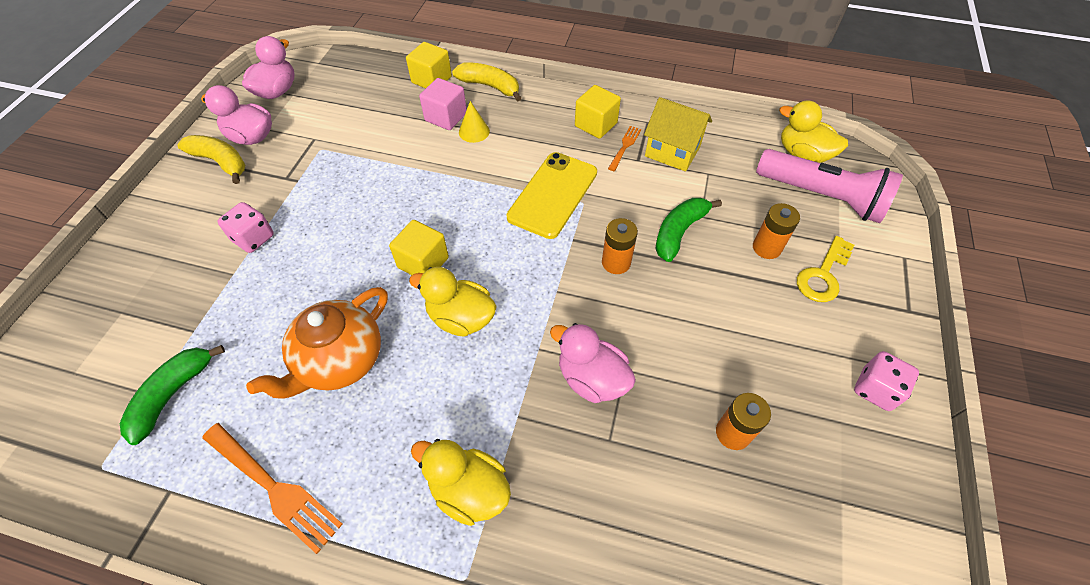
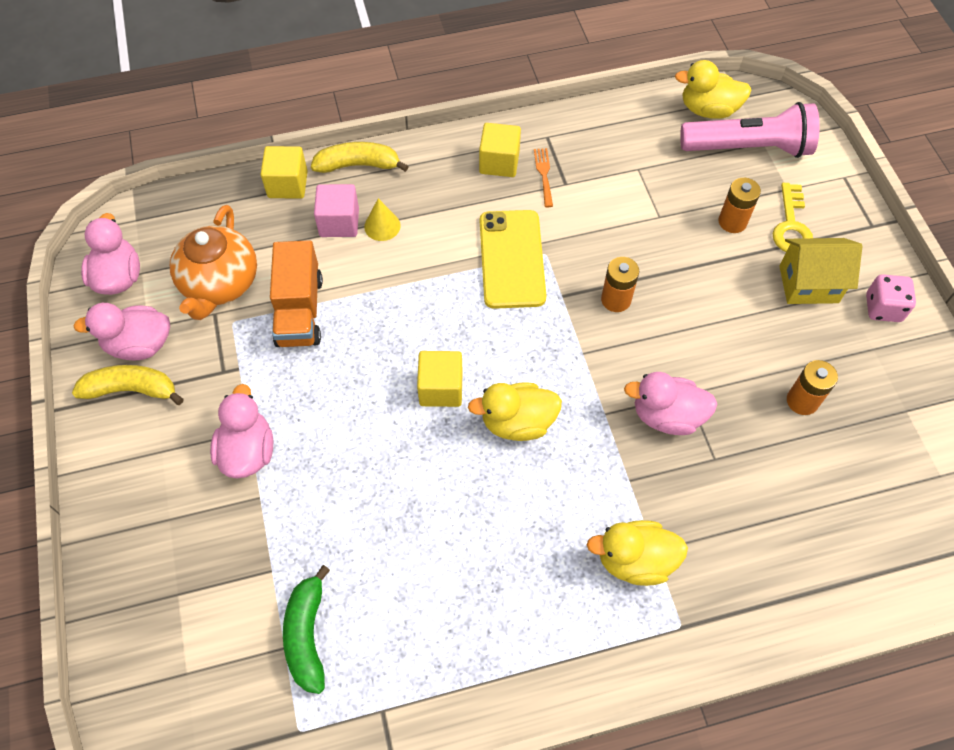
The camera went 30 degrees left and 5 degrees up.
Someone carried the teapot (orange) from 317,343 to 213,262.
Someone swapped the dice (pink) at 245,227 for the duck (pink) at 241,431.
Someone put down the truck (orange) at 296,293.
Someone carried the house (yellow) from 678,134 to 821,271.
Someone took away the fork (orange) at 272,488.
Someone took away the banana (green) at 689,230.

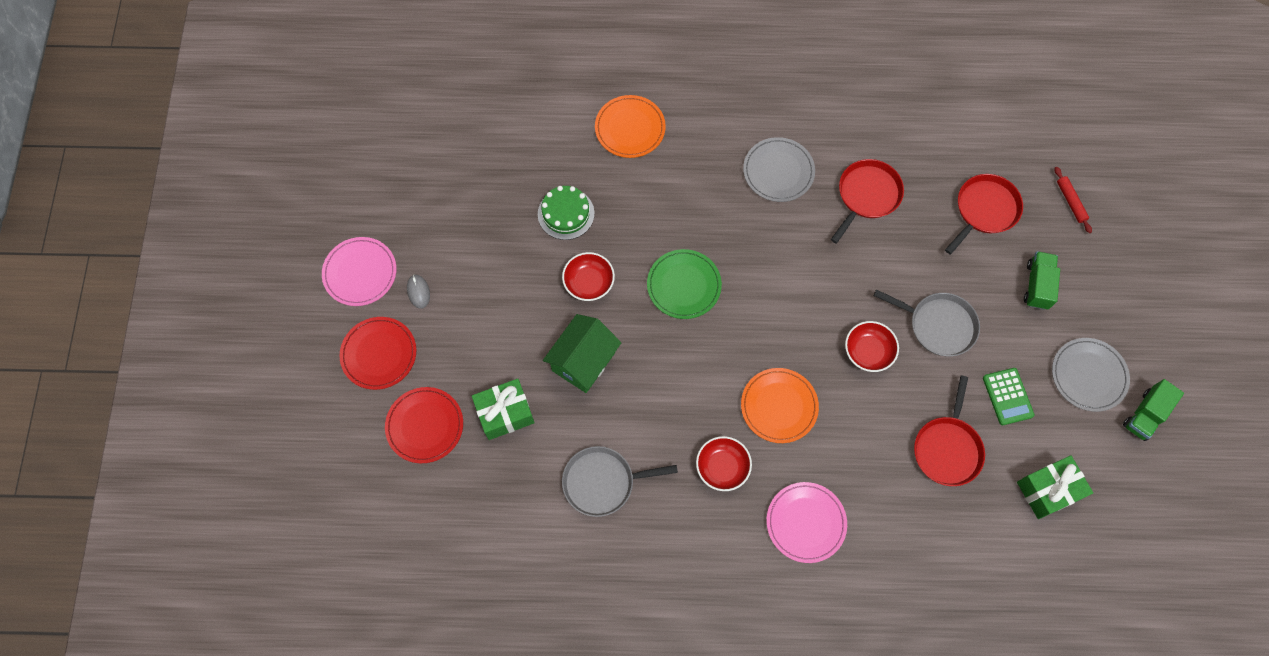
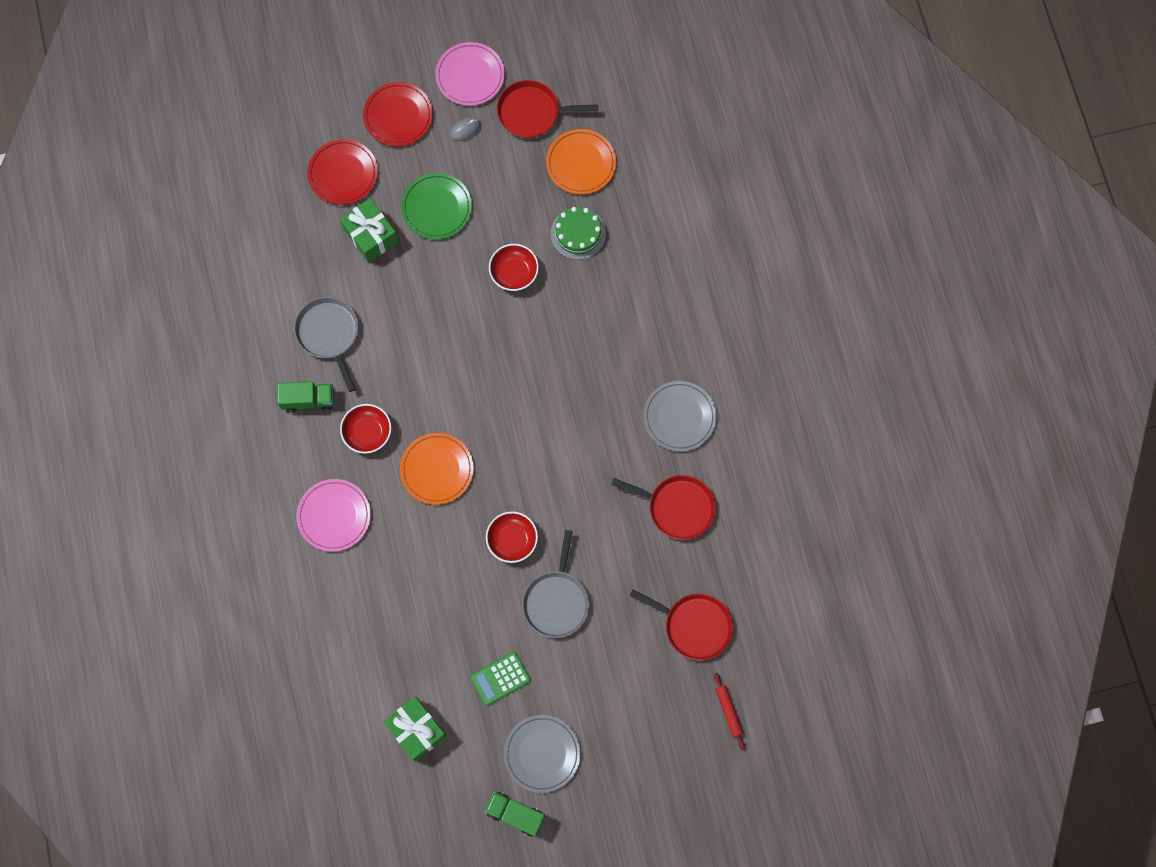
The camera went 75 degrees right and 5 degrees up.
Someone carried the truck (green) from 1042,280 to 305,397.
Someone carried the plate (green) from 684,284 to 436,206.
Someone carried the pan (red) from 949,430 to 547,109.
Someone carried the plate (orange) from 630,126 to 581,161.
Someone rotated the rolling pin (red) at 1073,200 by 75 degrees counterclockwise.
Someone took away the house (green) at 582,353.

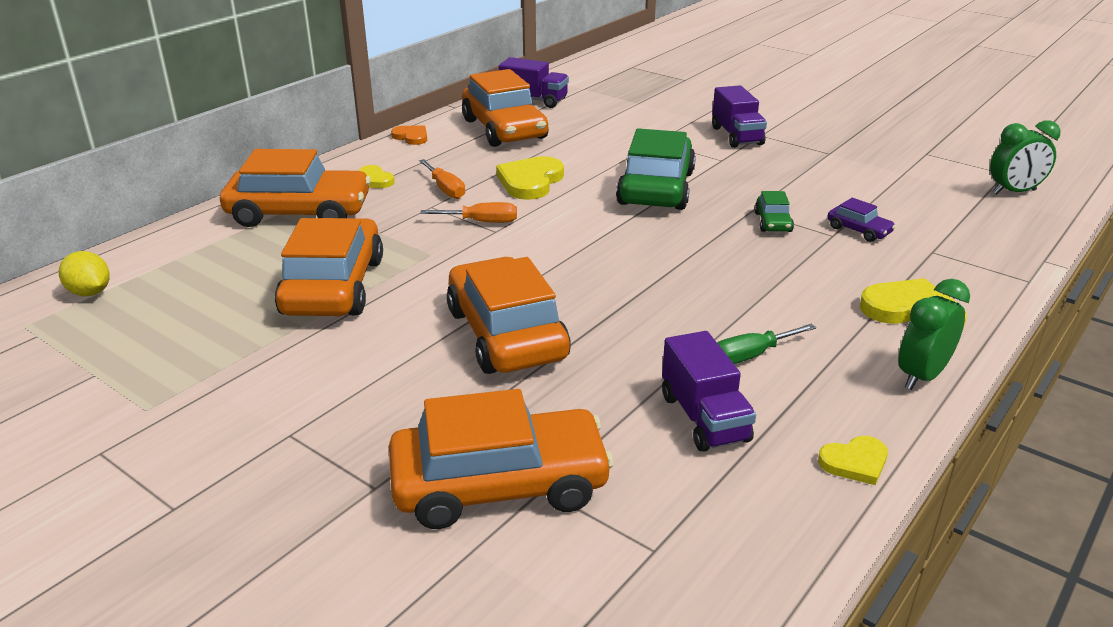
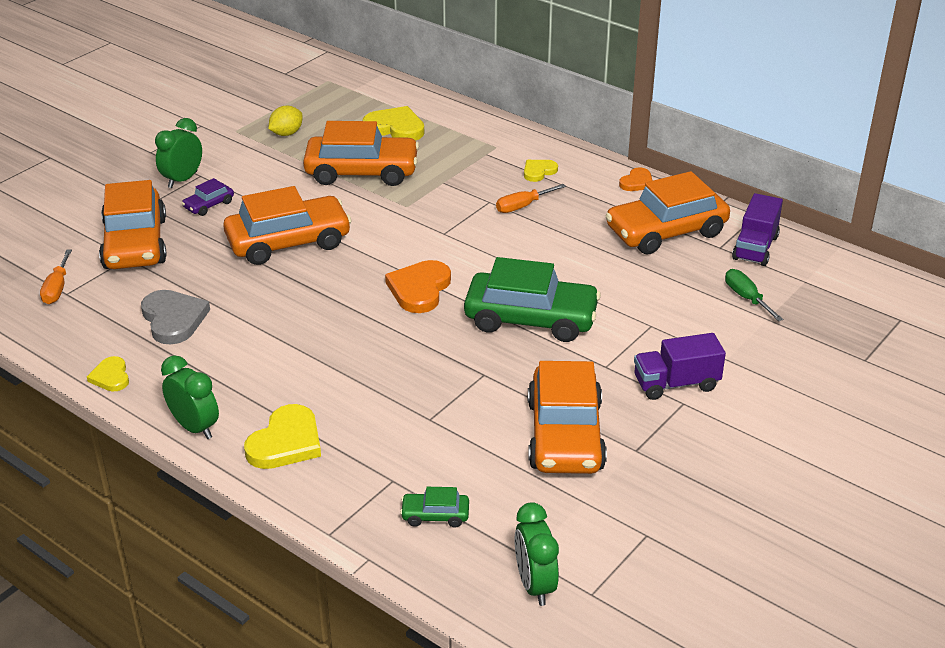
The camera went 90 degrees right and 5 degrees up.
Someone carried the screwdriver (orange) from 468,212 to 56,277.
Someone swapped the truck (purple) at 709,391 for the heart (grey) at 175,317.
Someone put down the clock (green) at 178,153.
Someone carried the car (purple) from 861,220 to 208,197.
Someone carried the lemon (yellow) from 84,273 to 286,121.
Someone carried the heart (yellow) from 530,178 to 393,123.
Someone put down the heart (orange) at 418,286.
Someone carried the car (green) from 774,211 to 434,507.
Someone carried the car (orange) from 295,188 to 567,417.
Someone carried the screwdriver (green) from 766,344 to 754,295.

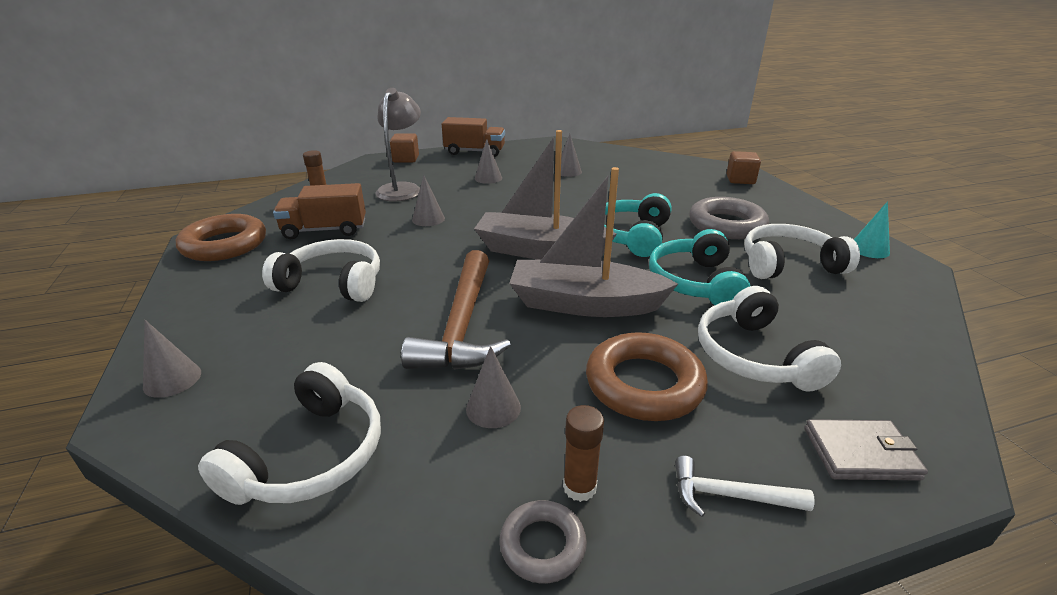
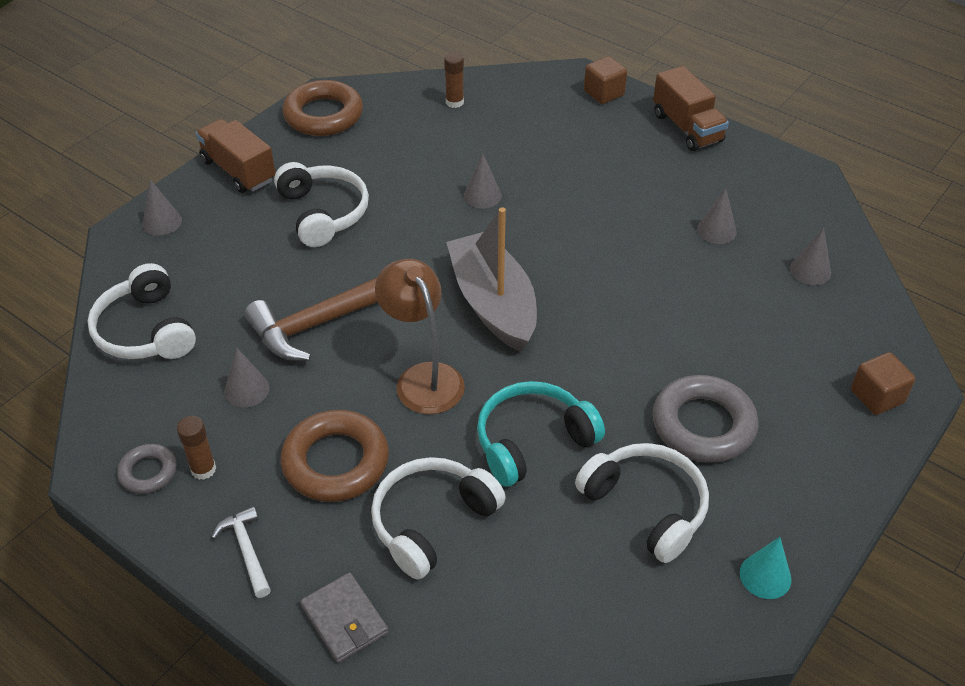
The camera went 55 degrees right and 15 degrees up.
Someone rotated the headphones (white) at 289,433 by 75 degrees clockwise.
Someone carried the truck (brown) from 319,211 to 235,156.
Someone swapped the boat (grey) at 593,242 for the lamp (brown) at 420,336.
Someone carried the cone (grey) from 488,161 to 810,256.
Someone took away the lamp (grey) at 398,144.
Someone took away the headphones (turquoise) at 638,225.

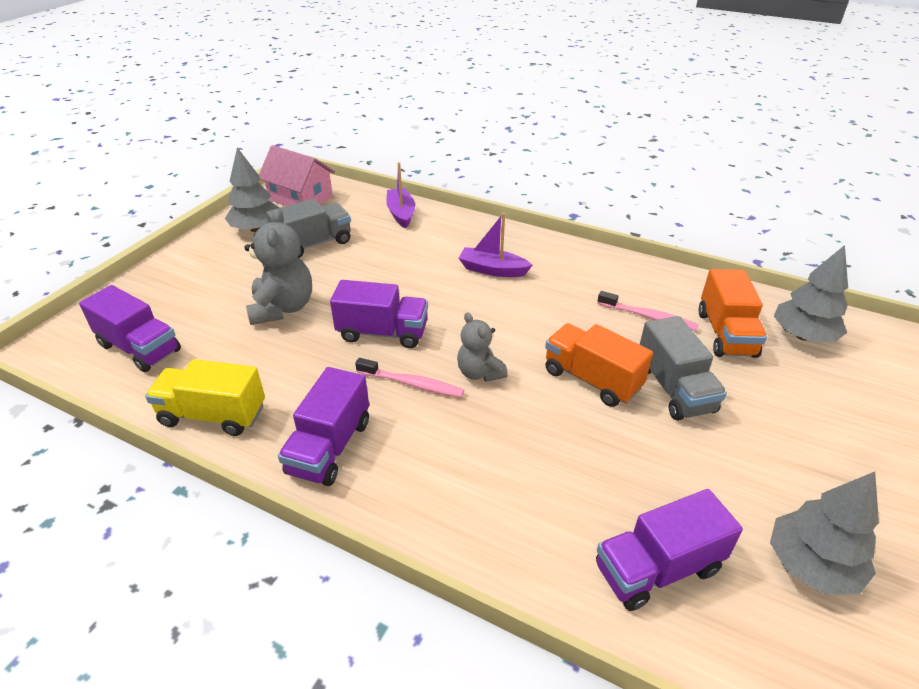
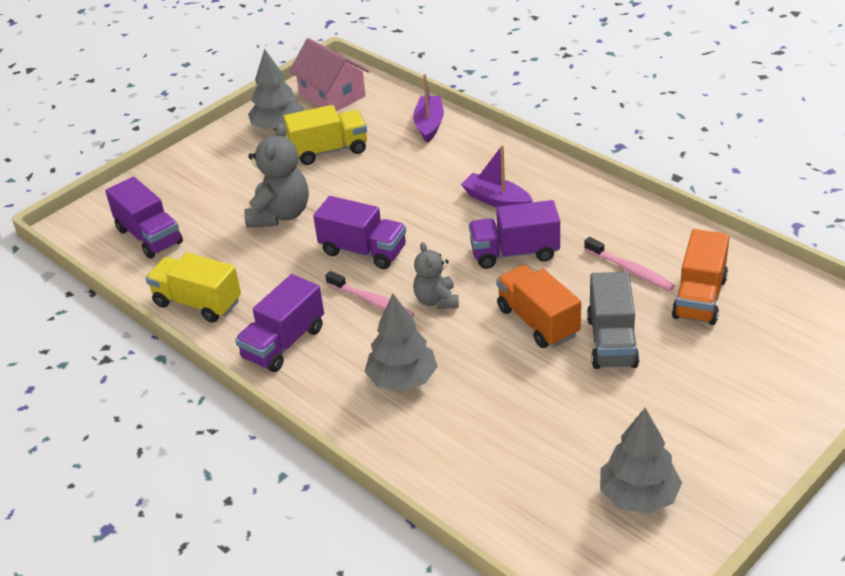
The camera went 20 degrees right and 0 degrees up.
Someone repainted the truck (grey) at 308,228, which became the truck (yellow) at 325,135.
Someone carried the tree (grey) from 811,293 to 401,342.
Someone carried the truck (purple) from 669,550 to 514,234.

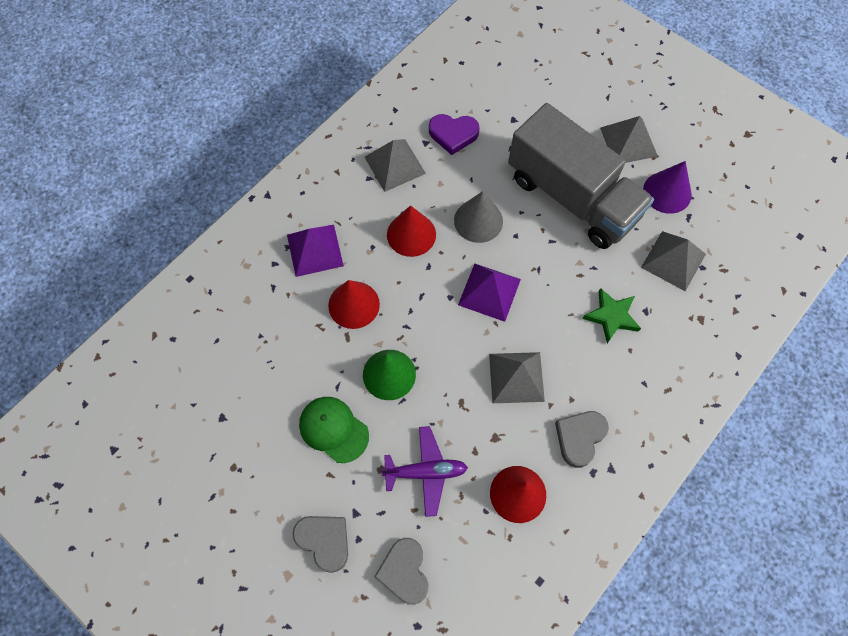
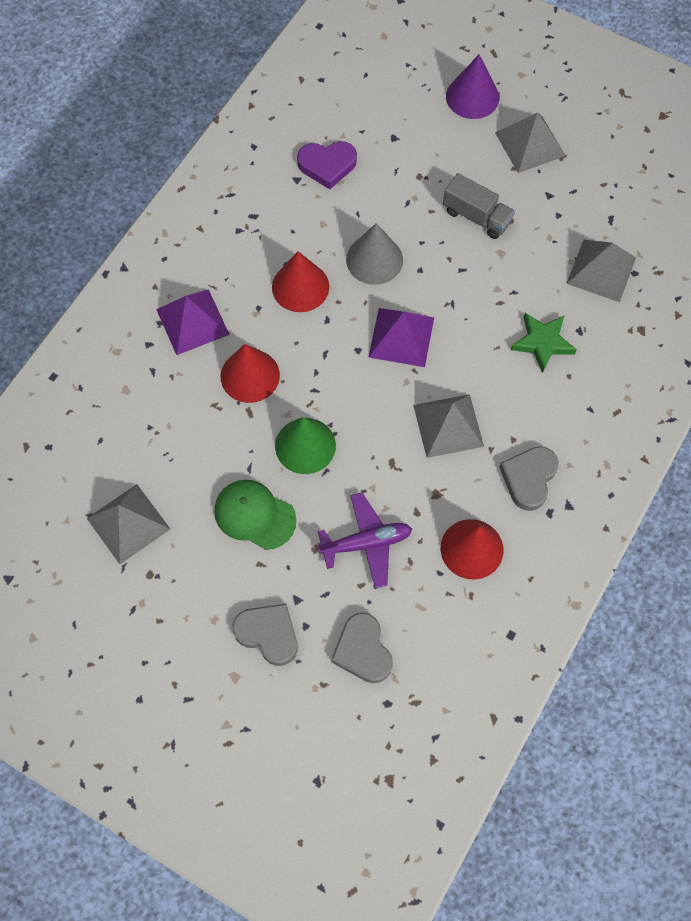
The camera went 10 degrees left and 0 degrees up.
Someone carried the pyramid (grey) from 395,165 to 128,524.
Someone scaled the truck (grey) at 581,176 by 0.43.
Someone carried the cone (purple) from 667,187 to 472,86.

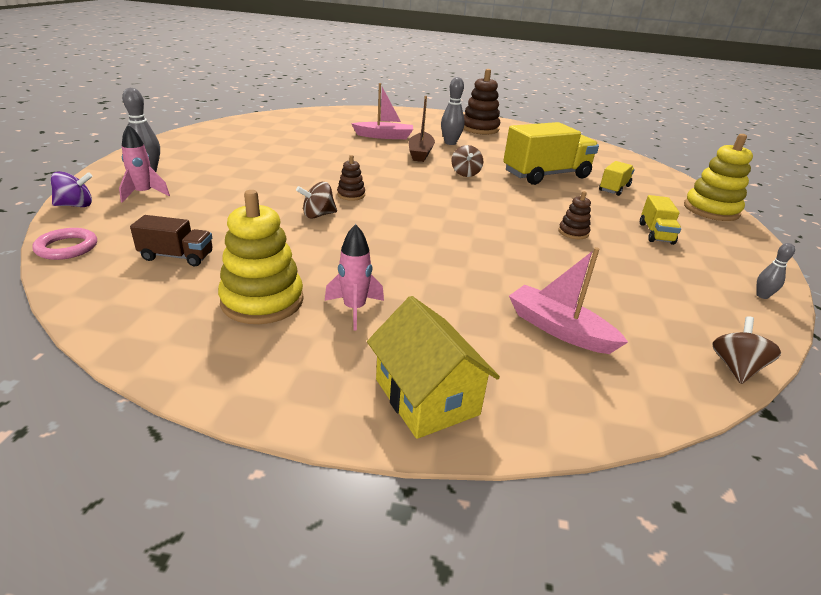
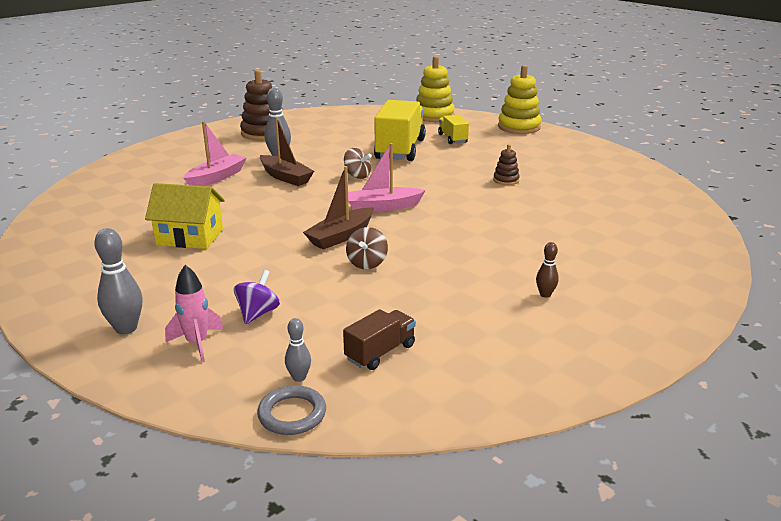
The camera went 50 degrees left and 5 degrees down.
Someone carried the house (yellow) from 433,367 to 185,216.
Someone carried the spinning top (purple) from 72,189 to 257,297.
Someone repainted the ring (pink) at 64,244, which became the ring (grey) at 291,410.
Someone carried the bowling pin (grey) from 775,271 to 298,350.
Someone swapped the stacking toy (brown) at 351,178 for the boat (brown) at 338,208.
Someone carried the boat (pink) from 568,300 to 387,177.
Someone carried the stacking toy (yellow) from 261,257 to 435,89.
Someone swapped the rocket (pink) at 354,277 for the bowling pin (brown) at 547,270.
Someone took away the truck (yellow) at 660,220.
Someone took away the spinning top (brown) at 746,350.

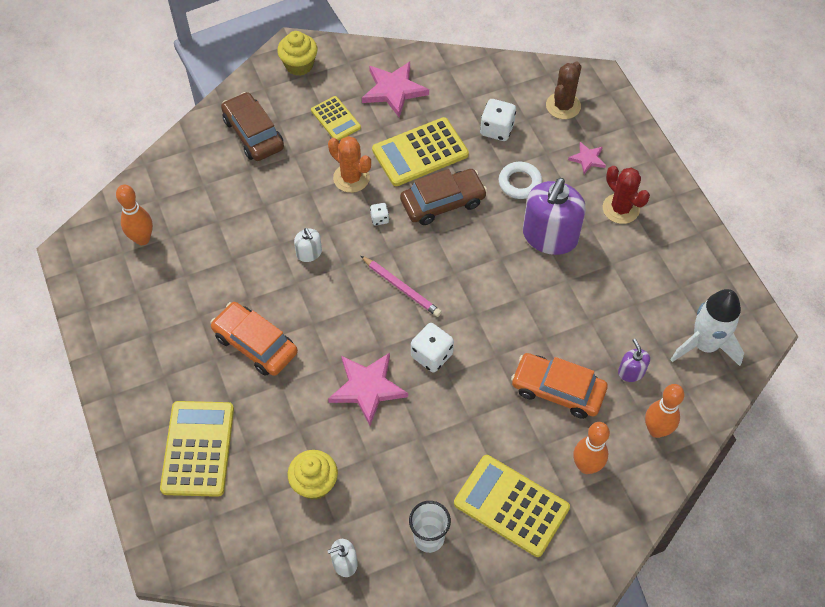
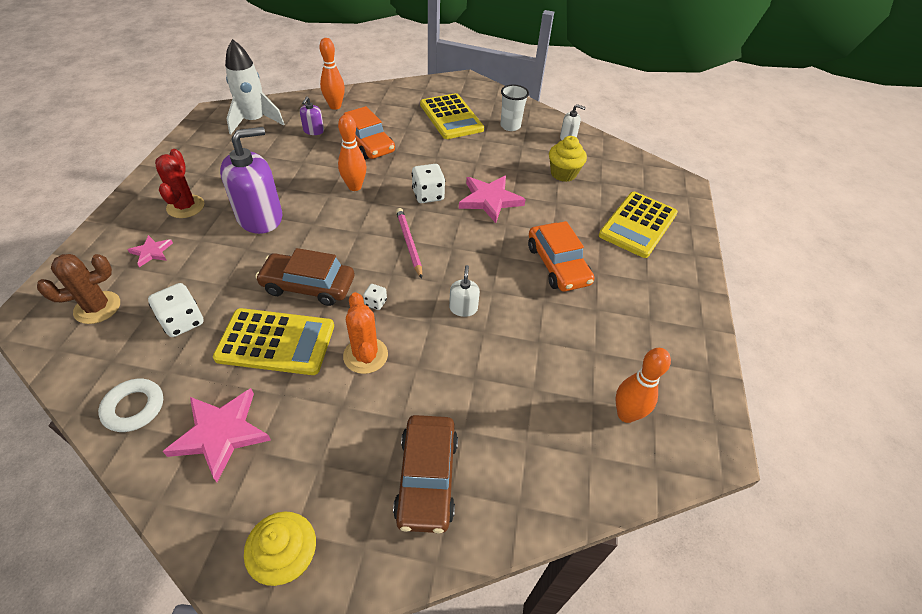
The camera went 150 degrees left and 10 degrees down.
Someone carried the ring (white) from 520,180 to 130,405.
Someone carried the bowling pin (orange) from 591,448 to 352,152.
Someone took away the calculator (yellow) at 336,118.

